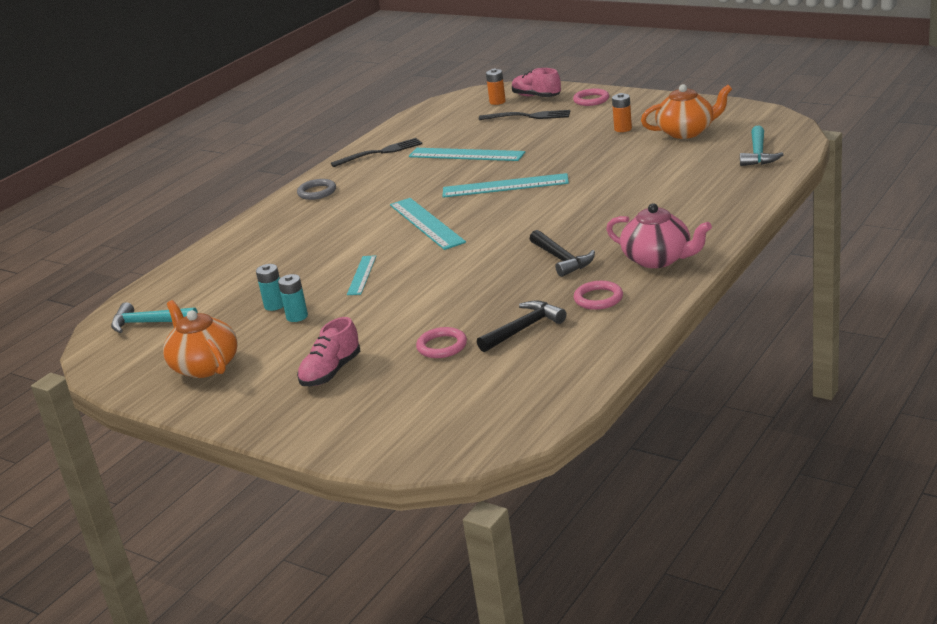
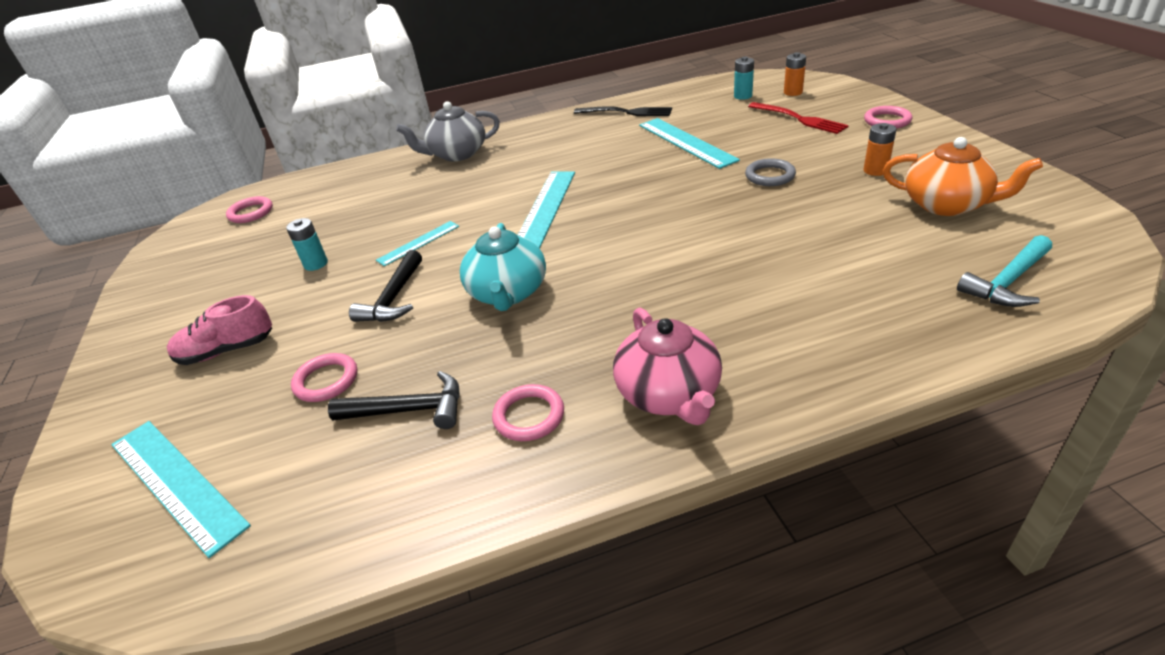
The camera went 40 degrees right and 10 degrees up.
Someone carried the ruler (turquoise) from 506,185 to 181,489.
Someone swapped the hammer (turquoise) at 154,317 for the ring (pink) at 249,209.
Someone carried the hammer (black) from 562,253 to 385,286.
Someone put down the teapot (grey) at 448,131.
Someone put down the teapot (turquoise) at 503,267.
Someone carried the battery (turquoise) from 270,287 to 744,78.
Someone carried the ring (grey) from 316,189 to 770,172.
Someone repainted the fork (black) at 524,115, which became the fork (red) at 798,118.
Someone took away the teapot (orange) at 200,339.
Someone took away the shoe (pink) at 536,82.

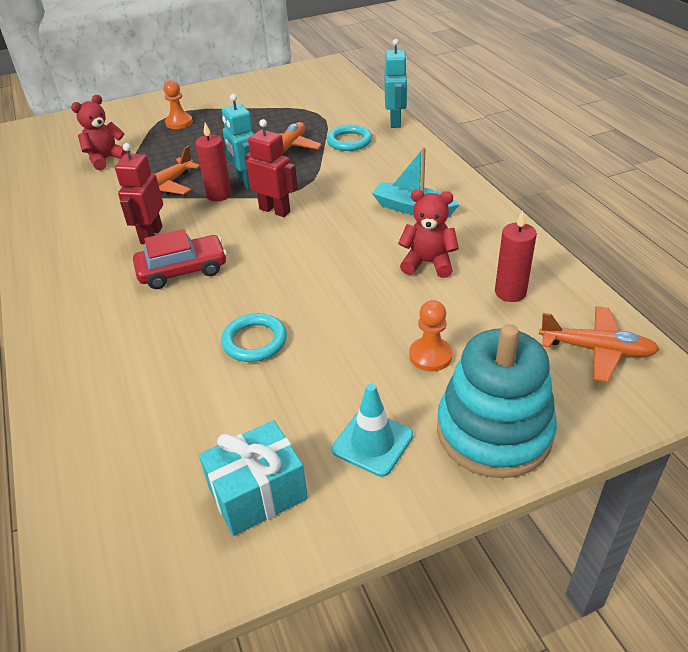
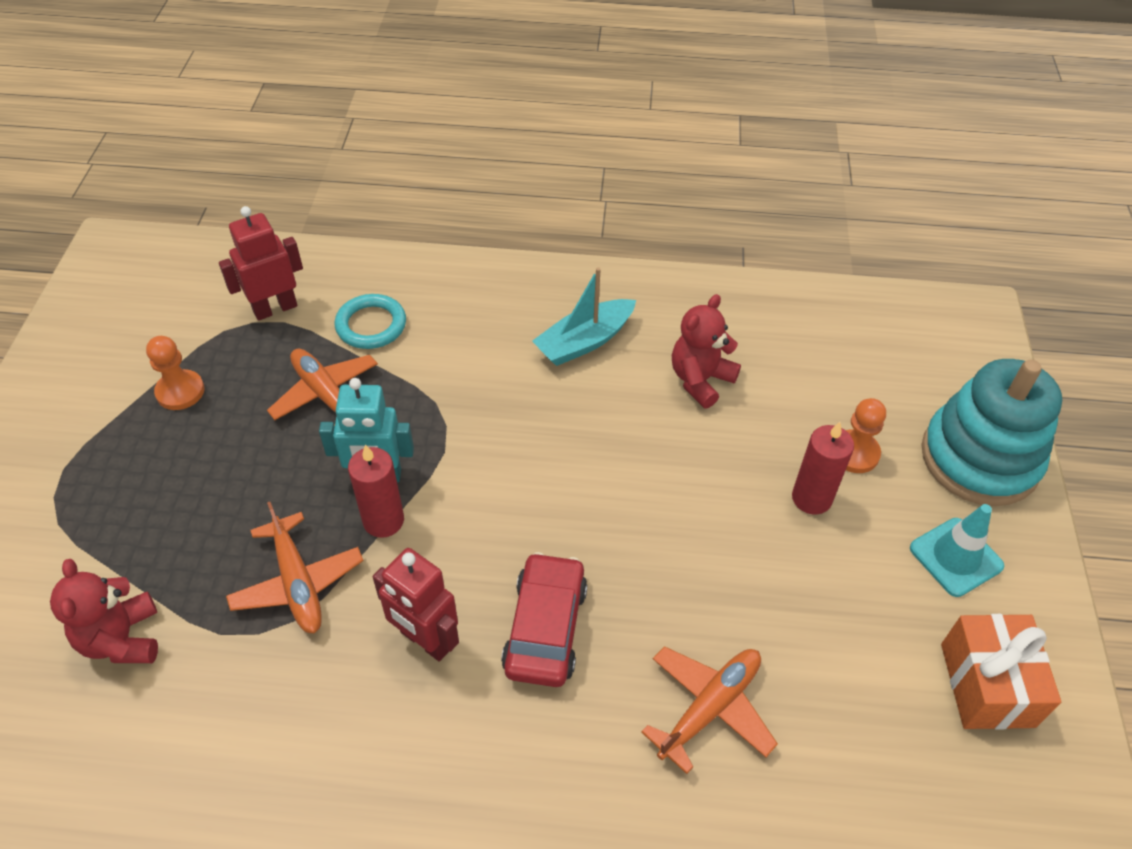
The camera went 65 degrees left and 10 degrees up.
Someone carried the pawn (orange) from 178,104 to 175,373.
Someone carried the robot (red) from 271,168 to 261,263.
Someone carried the plane (orange) from 599,344 to 709,710.
Someone carried the candle (red) from 516,256 to 823,468.
Someone repainted the gift (turquoise) at 253,478, which became the gift (orange) at 1001,672.
Someone took away the ring (turquoise) at 254,337.
Someone took away the robot (turquoise) at 396,83.

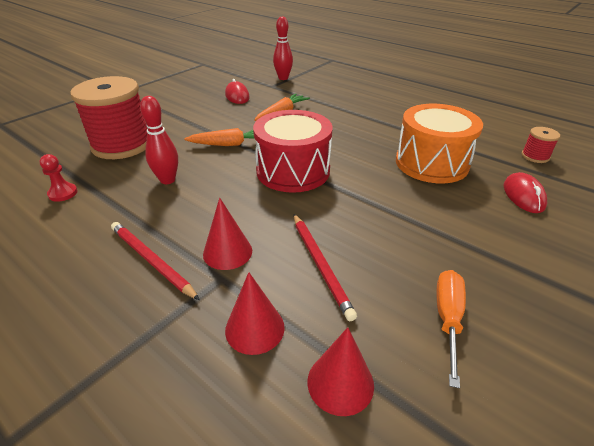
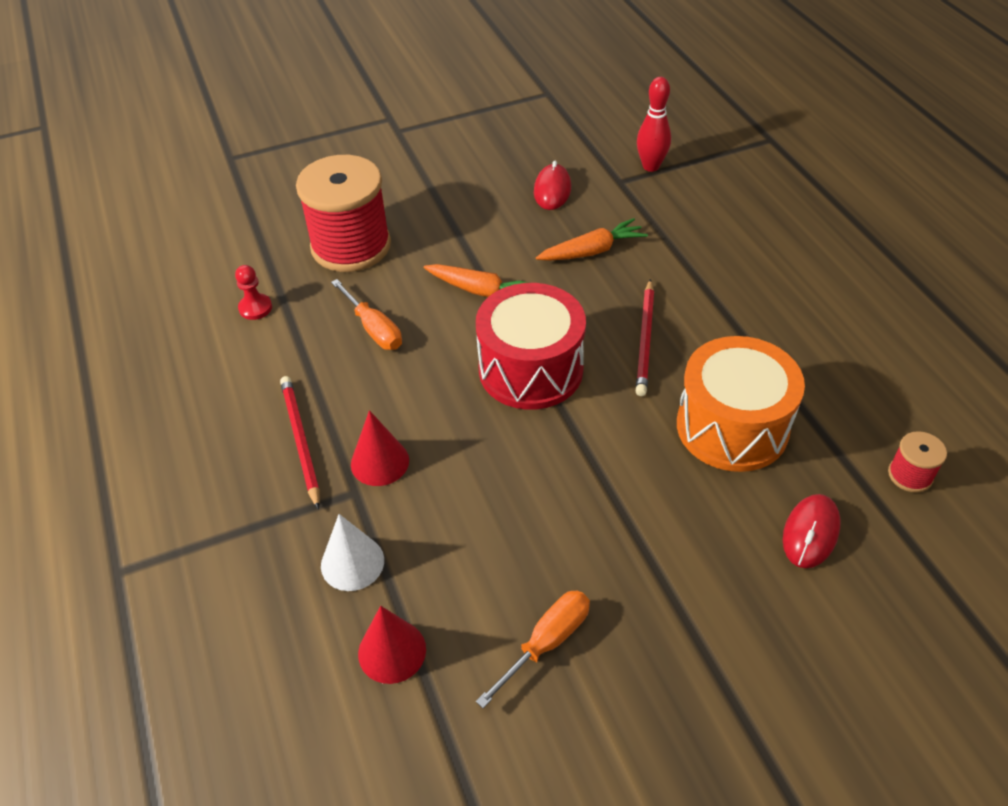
The camera went 30 degrees right and 10 degrees up.
Someone repainted the cone (red) at 255,313, which became the cone (white) at 352,552.
Someone swapped the bowling pin (red) at 159,140 for the screwdriver (orange) at 366,314.
Someone carried the pencil (red) from 325,267 to 645,337.

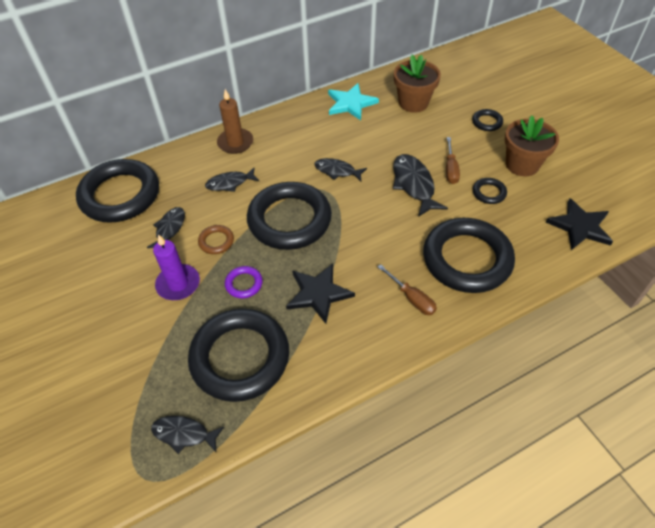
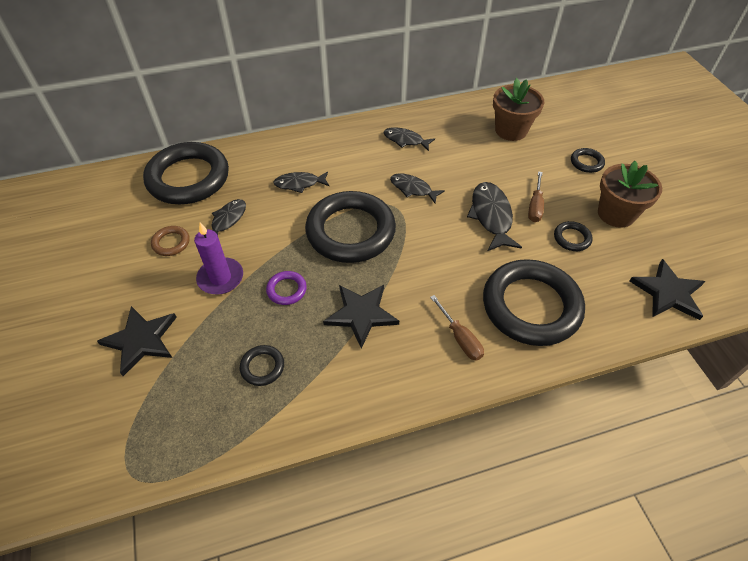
The camera went 10 degrees right and 0 degrees up.
Someone put down the star (black) at 137,341.
Someone carried the ring (brown) from 216,239 to 170,241.
Someone scaled the ring (black) at 238,355 by 0.41.
Someone carried the fish (black) from 187,435 to 409,139.
Someone took away the candle (brown) at 235,121.
Someone took away the star (turquoise) at 353,101.

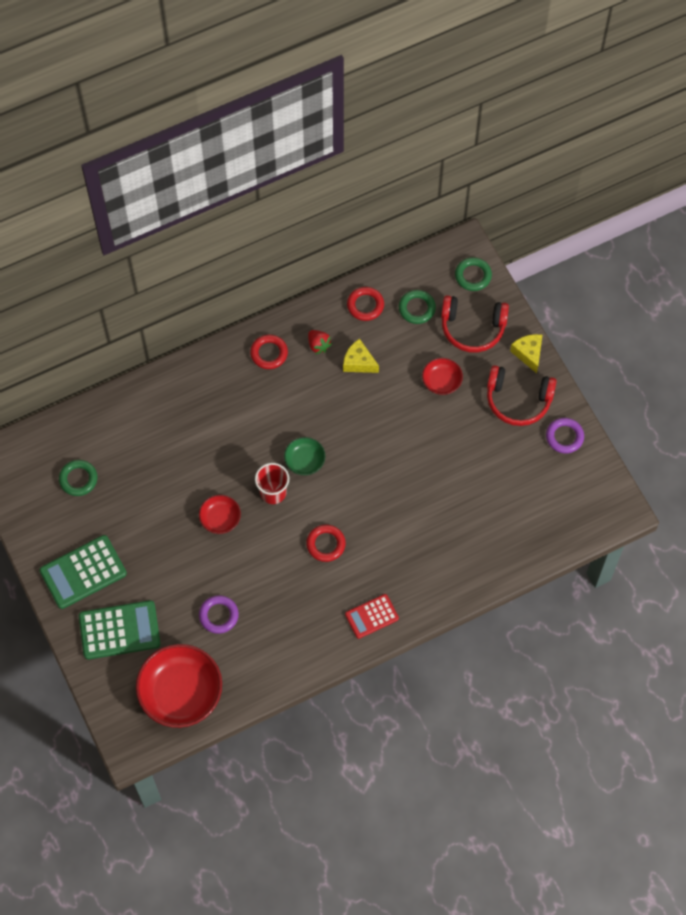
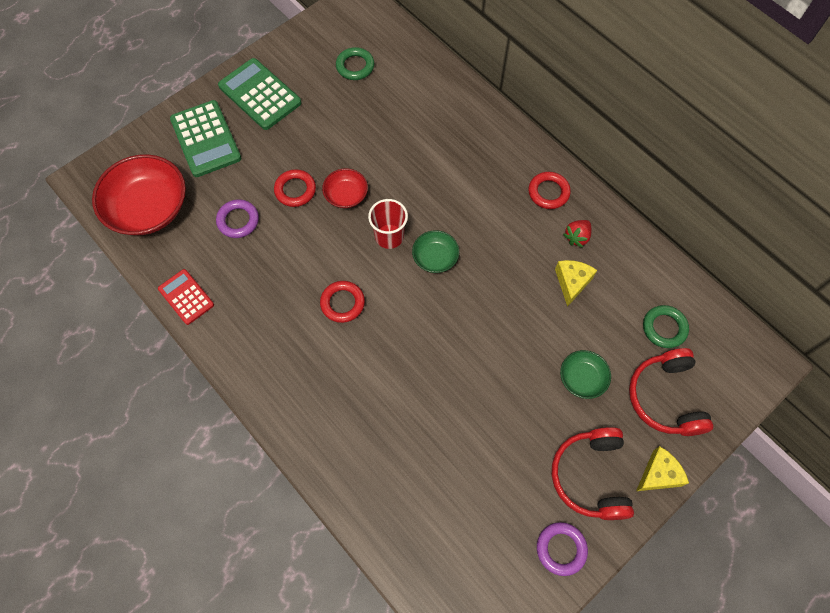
The camera went 75 degrees right and 0 degrees up.
Someone carried the calculator (red) from 372,616 to 186,297.
Someone carried the ring (red) from 365,304 to 295,188.
Someone repainted the bowl (red) at 442,376, which became the bowl (green) at 585,374.
Someone took away the ring (green) at 473,274.

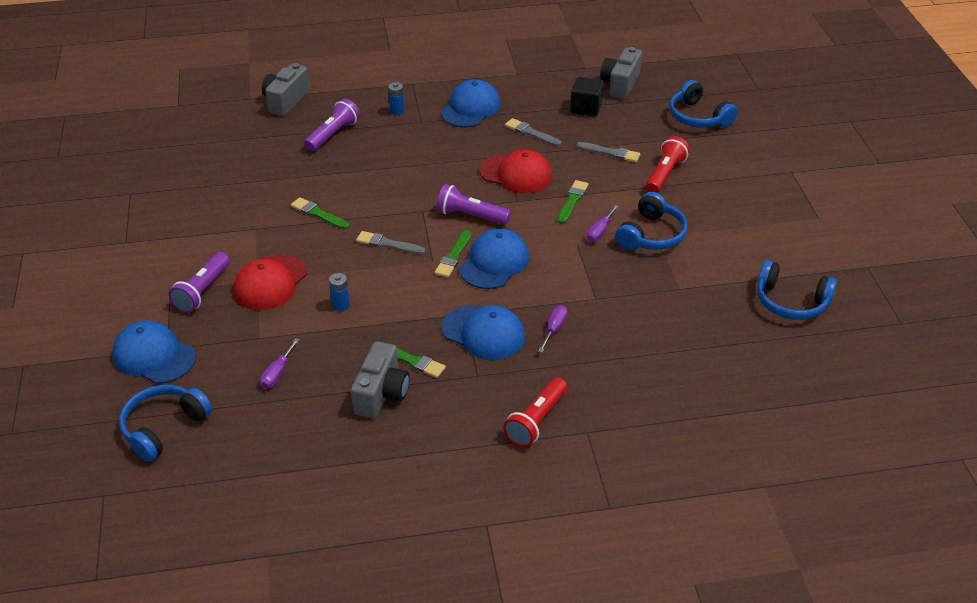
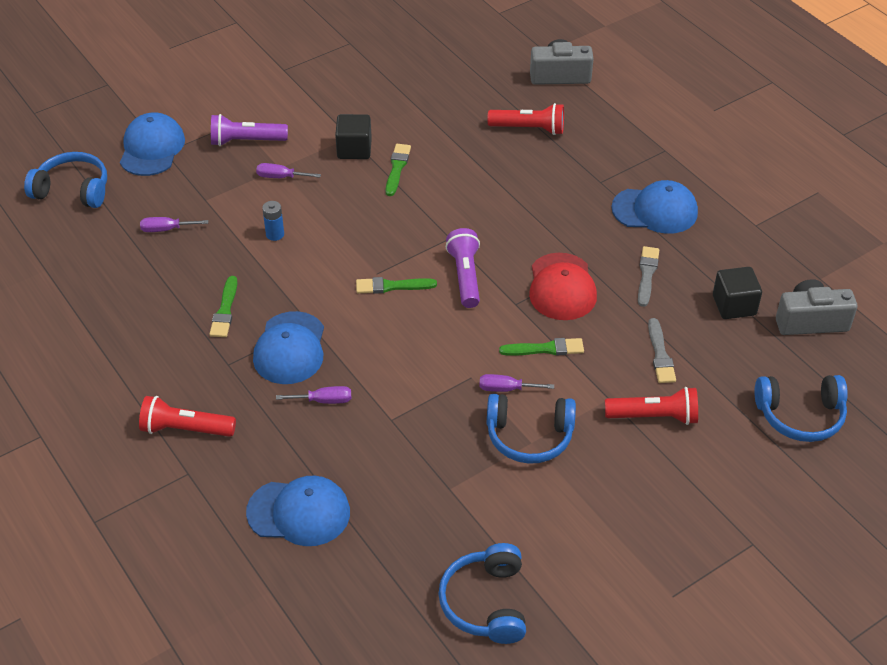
The camera went 65 degrees right and 5 degrees up.
Someone carried the cap (blue) from 494,258 to 298,511.
Someone swapped the cap (red) at 270,282 for the screwdriver (purple) at 288,170.
Someone put down the cube (black) at 353,136.
Someone repainted the flashlight (purple) at 332,125, which became the flashlight (red) at 525,119.
Someone rotated the headphones (blue) at 703,104 by 120 degrees counterclockwise.
Someone took away the camera (grey) at 380,379.
Someone took away the brush (grey) at 390,243.
Someone took away the battery (blue) at 396,99.

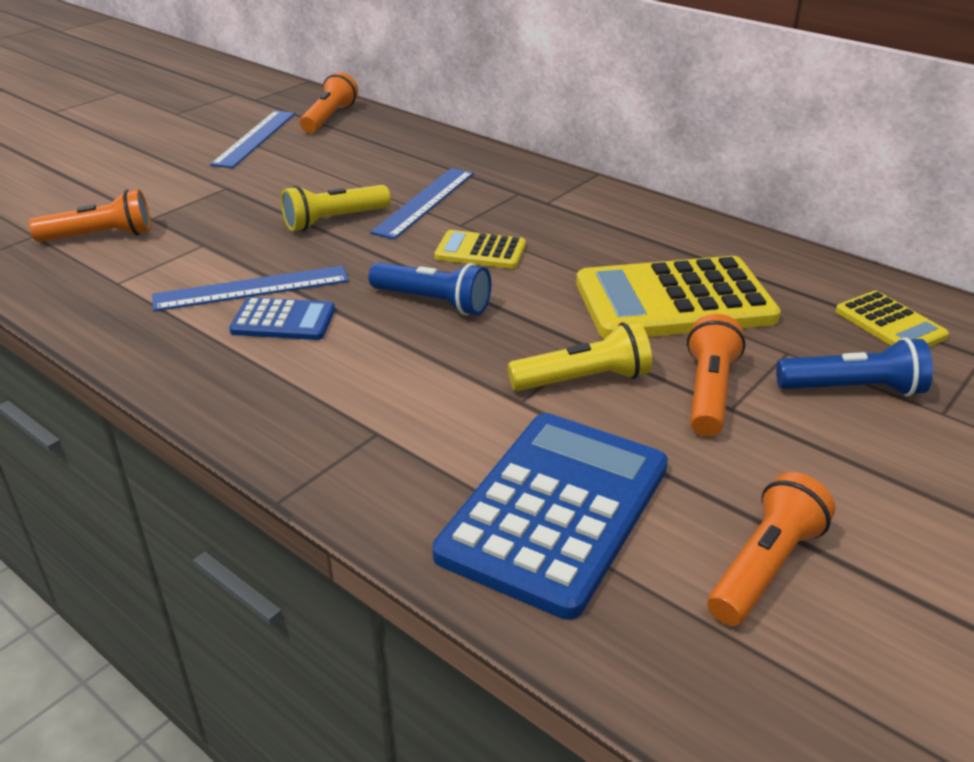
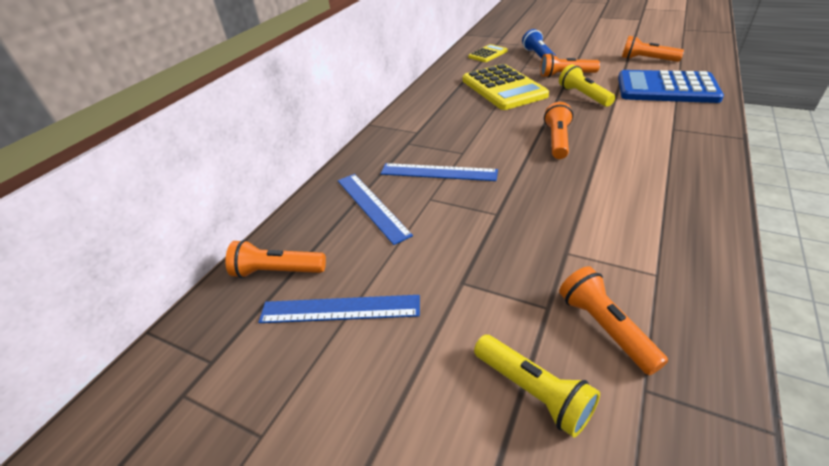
The camera went 100 degrees left and 5 degrees up.
Someone carried the ruler (blue) from 250,288 to 375,209.
Someone carried the flashlight (yellow) from 336,208 to 537,386.
Someone repainted the flashlight (blue) at 429,288, which became the flashlight (orange) at 558,130.
Someone took away the calculator (blue) at 282,318.
Someone took away the calculator (yellow) at 480,249.

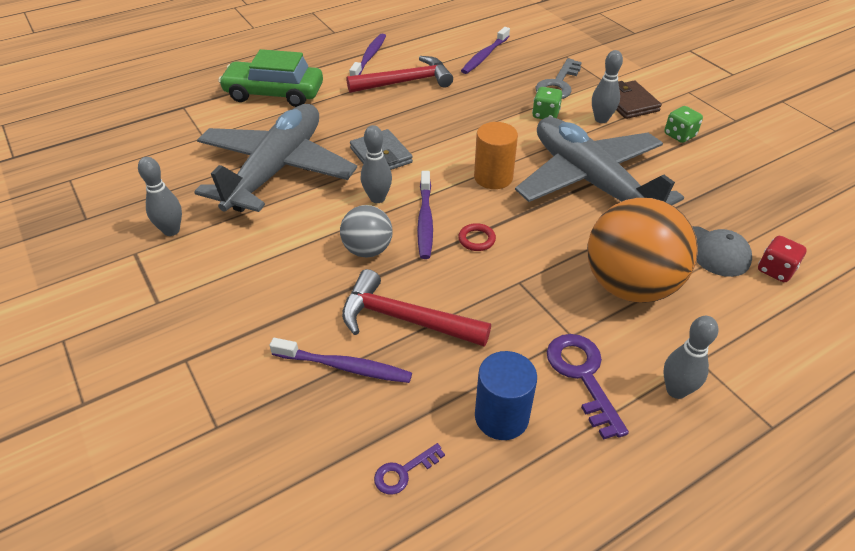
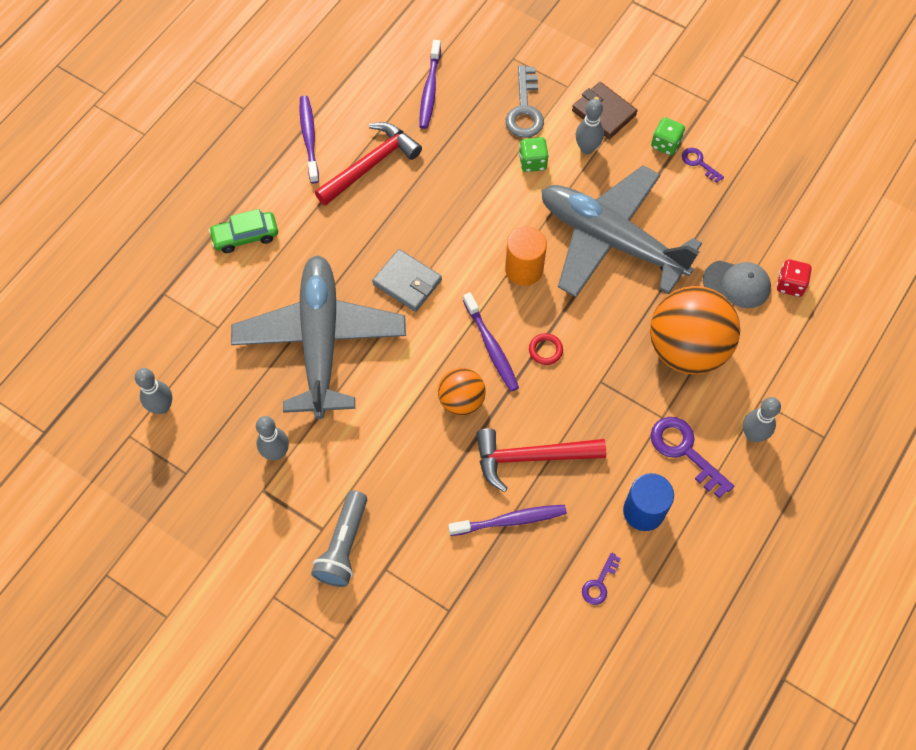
The camera went 25 degrees left and 20 degrees up.
Someone carried the bowling pin (grey) from 376,164 to 153,391.
Someone scaled the car (green) at 270,78 by 0.60.
Someone put down the flashlight (grey) at 339,538.
Someone repainted the ball (grey) at 366,231, which became the ball (orange) at 462,392.
Someone put down the key (purple) at 703,165.

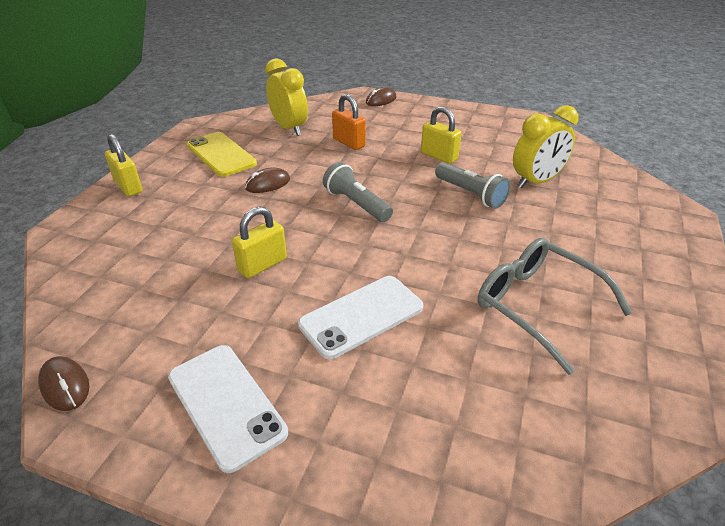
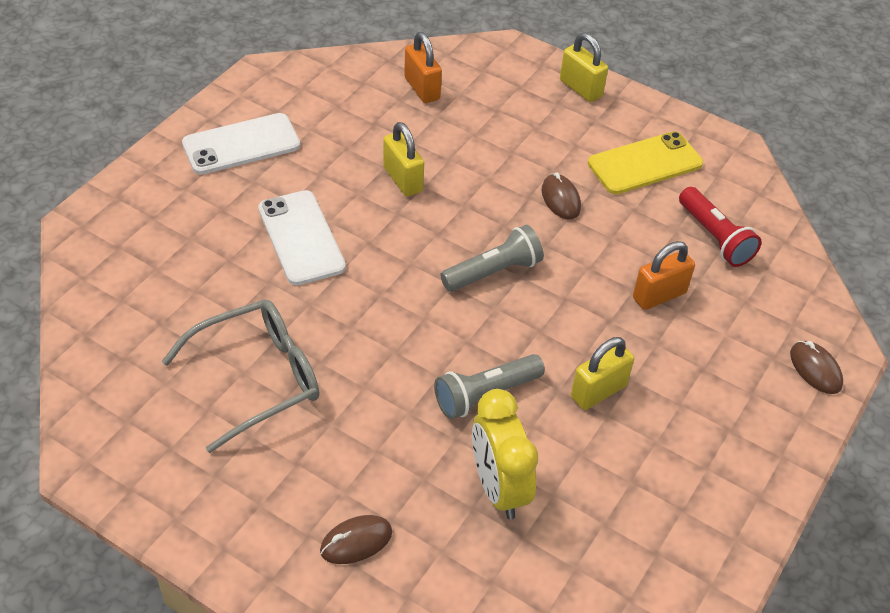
The camera went 100 degrees right and 10 degrees up.
Someone carried the mouse (brown) from 63,383 to 356,539.
Someone put down the padlock (orange) at 423,67.
Someone rotated the padlock (yellow) at 124,165 by 75 degrees clockwise.
Someone swapped the clock (yellow) at 286,97 for the flashlight (red) at 720,227.

